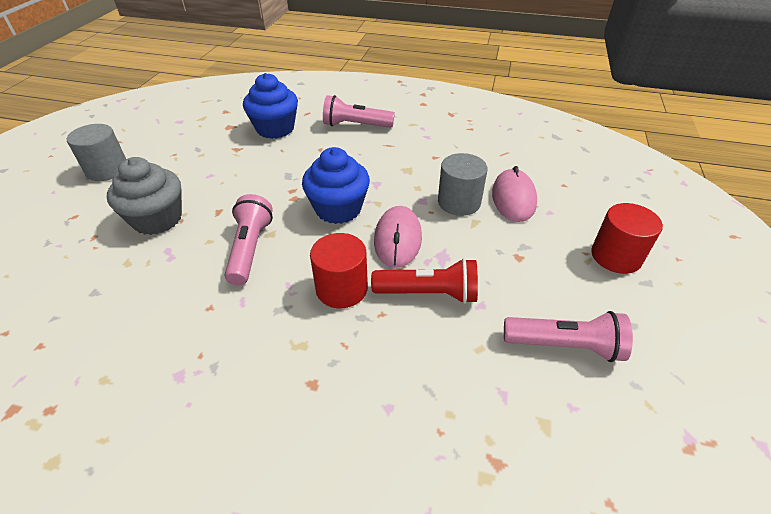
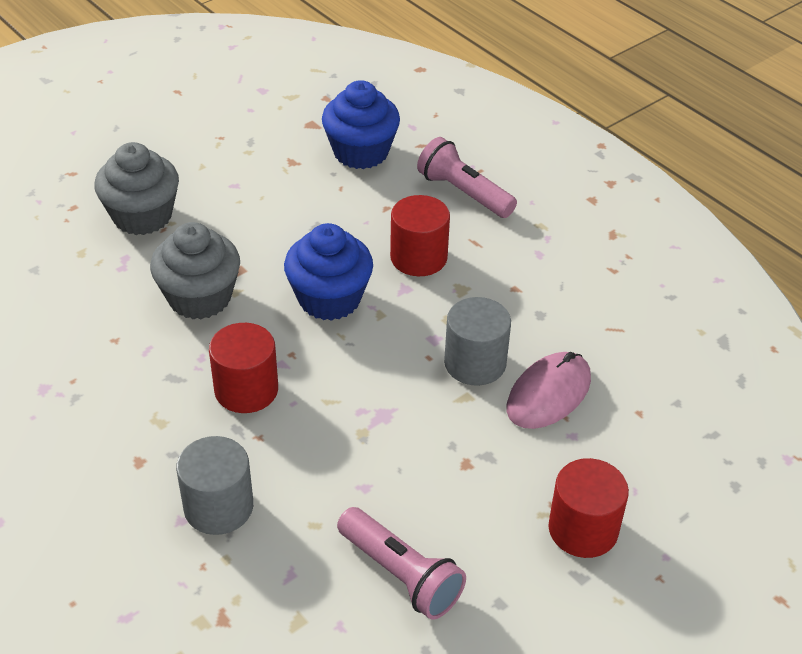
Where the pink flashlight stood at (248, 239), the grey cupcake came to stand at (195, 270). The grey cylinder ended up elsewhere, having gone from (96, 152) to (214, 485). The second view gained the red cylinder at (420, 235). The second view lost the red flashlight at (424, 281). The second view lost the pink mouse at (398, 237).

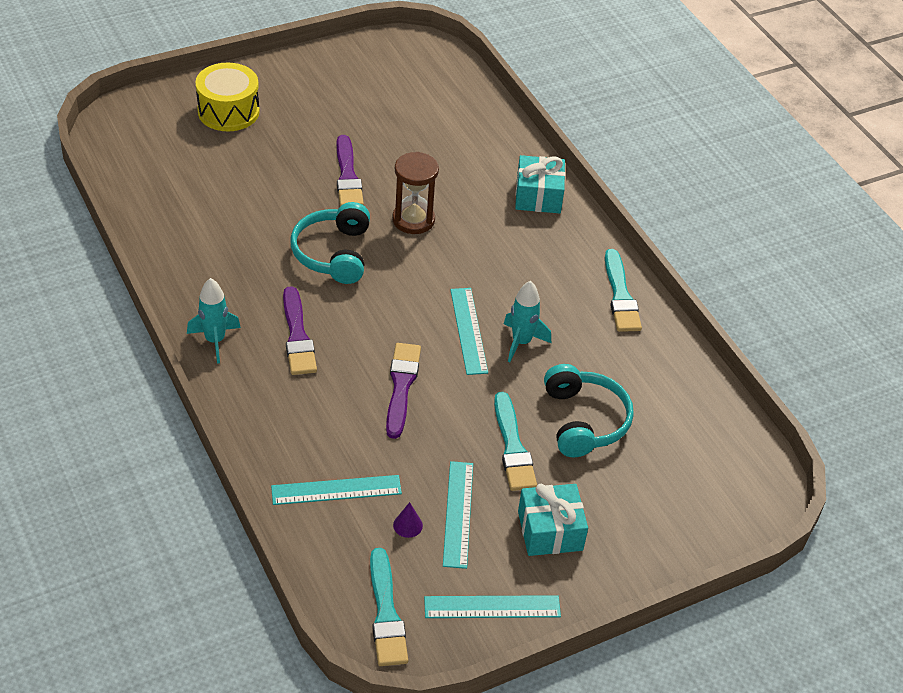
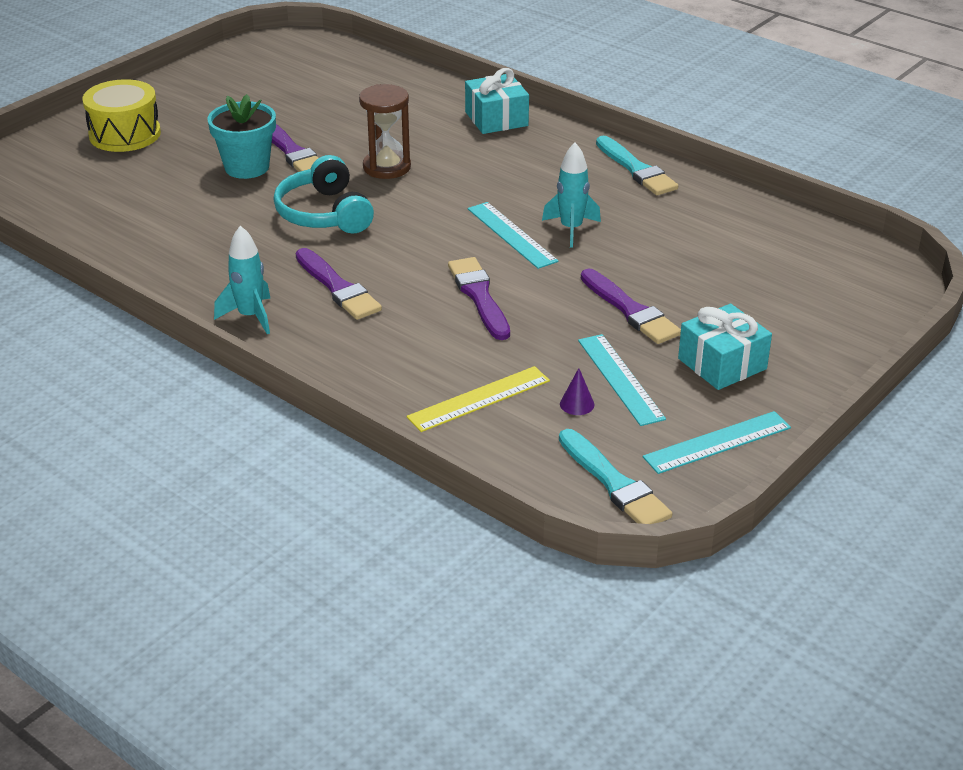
The second view gained the turquoise flower pot at (241, 136). What was the turquoise ruler at (336, 490) turned into the yellow ruler at (478, 399). What was the turquoise brush at (515, 441) turned into the purple brush at (631, 306). The second view lost the turquoise headphones at (589, 410).

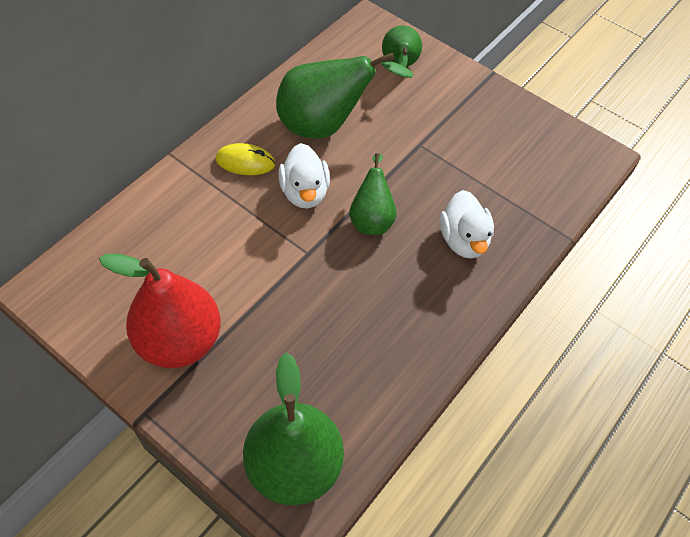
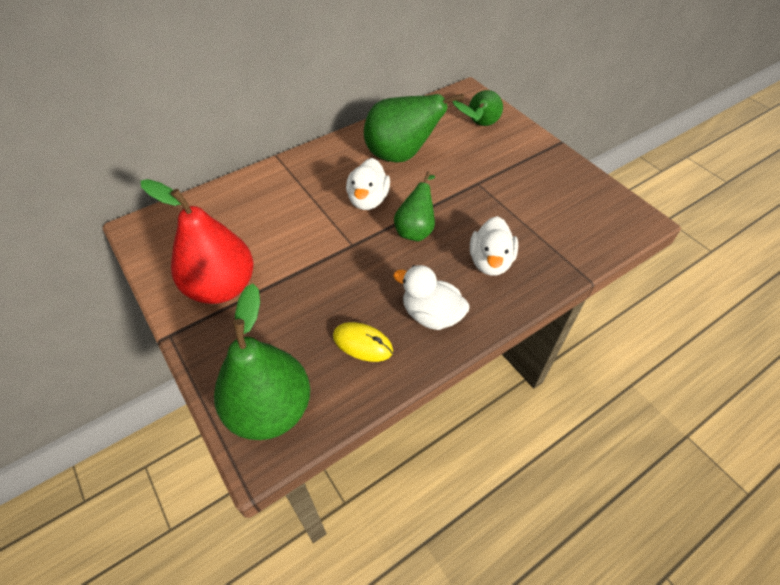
The yellow mouse ended up elsewhere, having gone from (245, 159) to (363, 342). The second view gained the white duck at (431, 297).

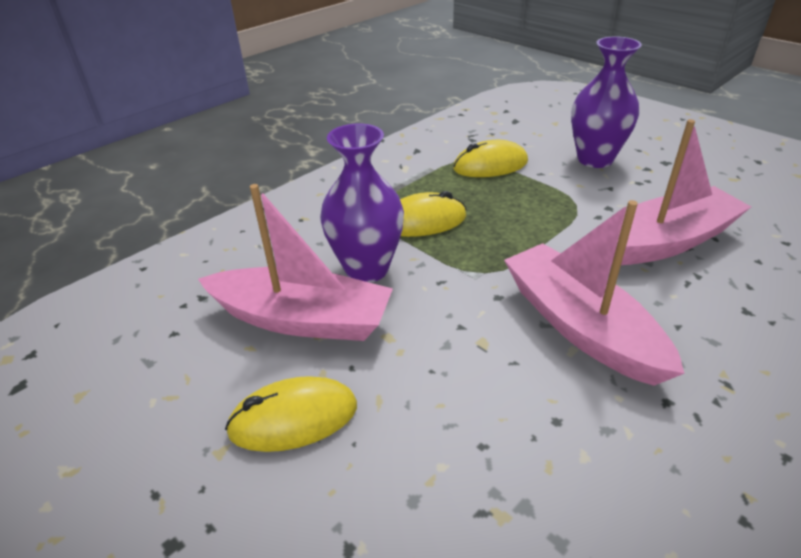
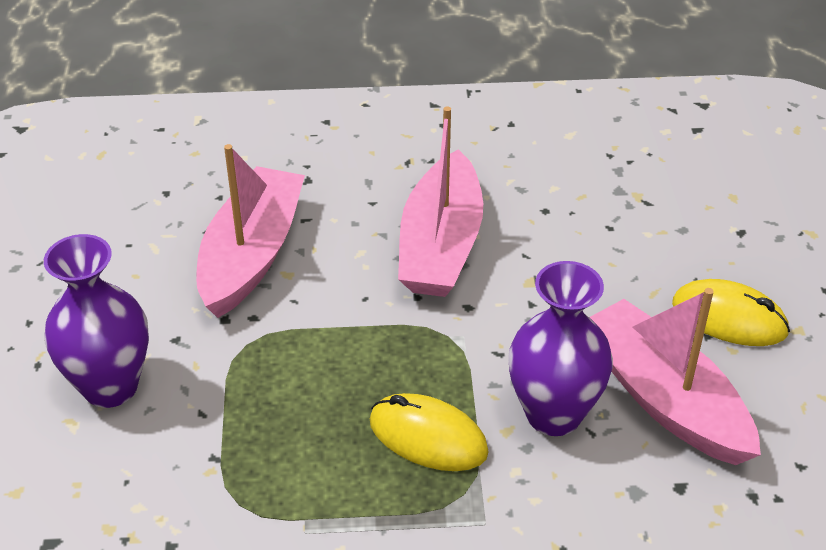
The pink boat at (681, 192) ended up facing another way, 90 degrees clockwise from before. The second view lost the yellow mouse at (490, 158).

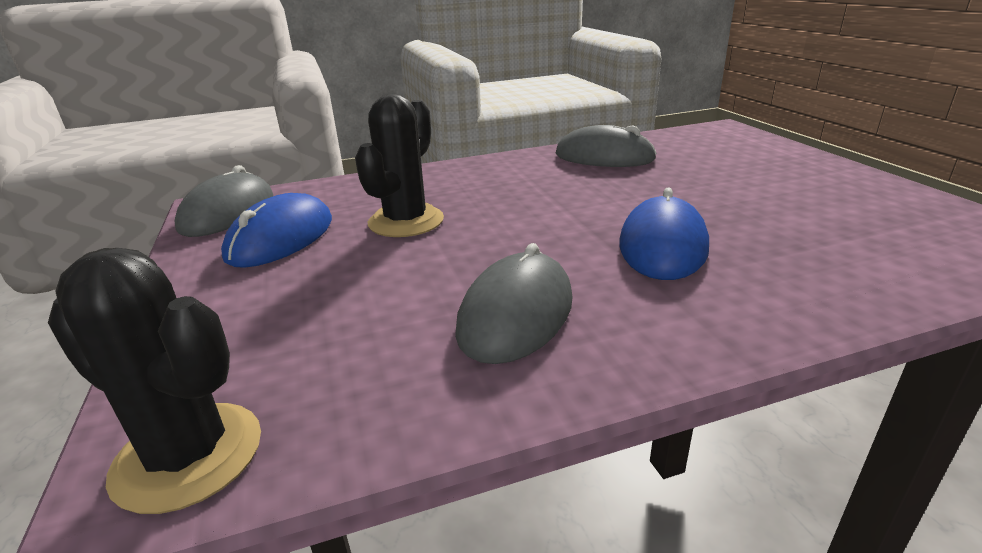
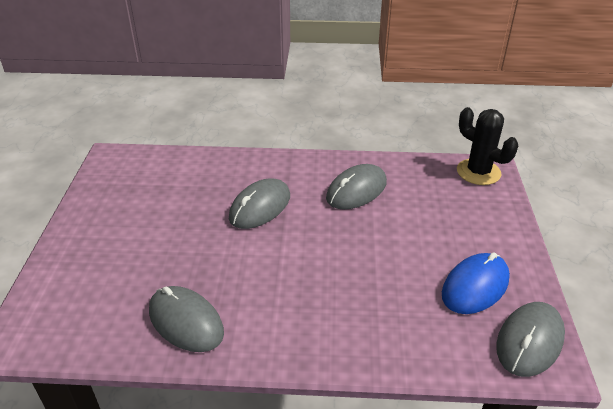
What was the blue mouse at (664, 233) turned into the grey mouse at (259, 203). The second view lost the black cactus at (399, 165).

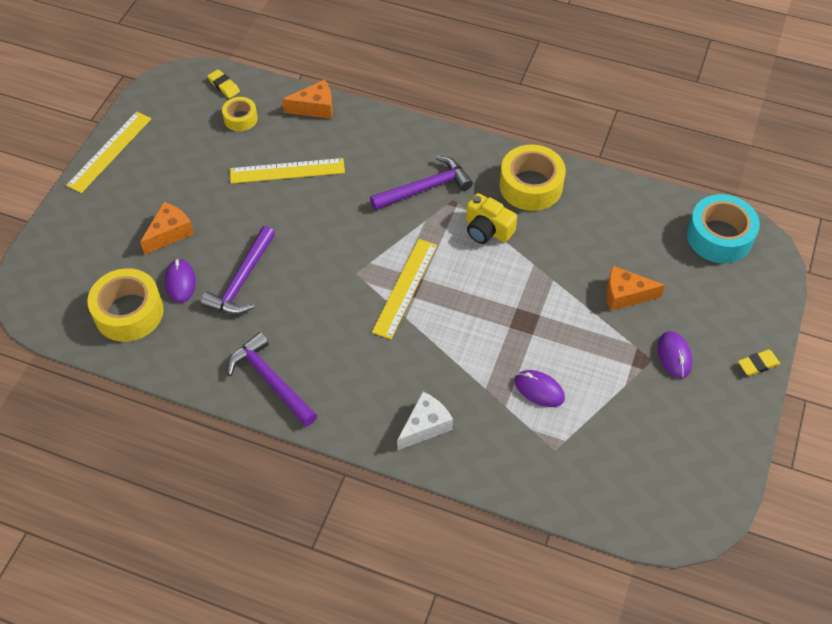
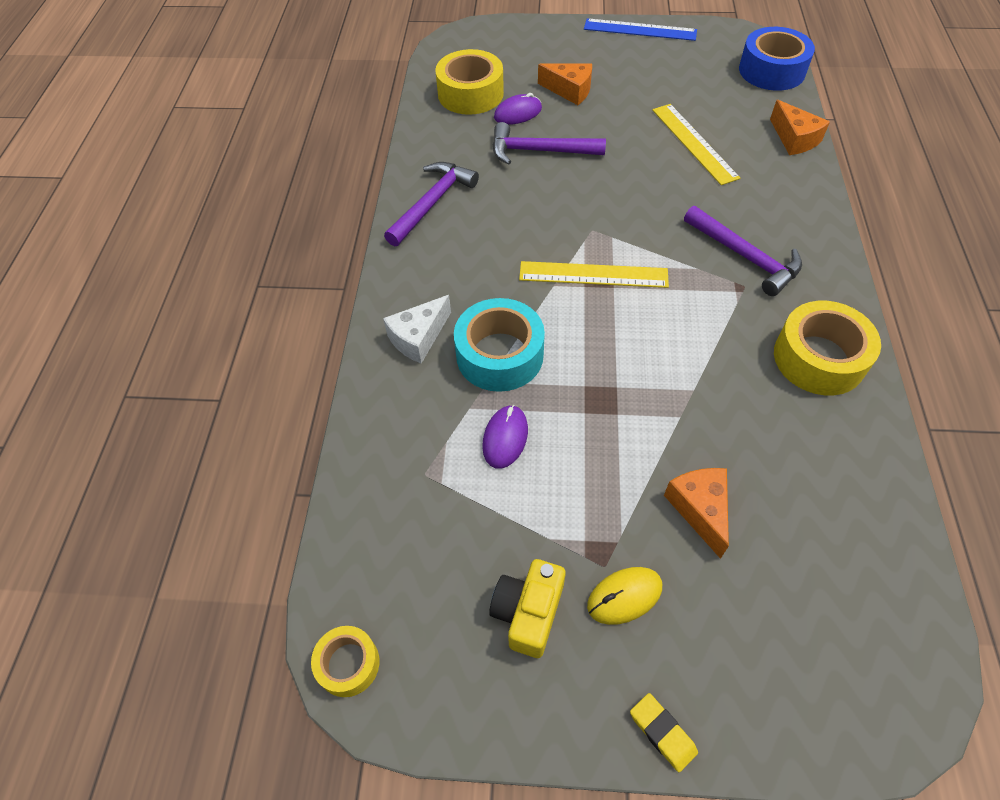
The yellow tape ended up elsewhere, having gone from (240, 114) to (345, 661). The white cheese at (425, 420) ended up facing another way, 105 degrees clockwise from before. The turquoise tape ended up elsewhere, having gone from (723, 228) to (499, 345). The yellow camera ended up elsewhere, having gone from (491, 218) to (527, 608). What was the yellow ruler at (108, 152) turned into the blue ruler at (640, 29). What was the purple mouse at (675, 354) turned into the yellow mouse at (624, 596). Where the yellow eraser stood at (223, 83), the blue tape came to stand at (777, 59).

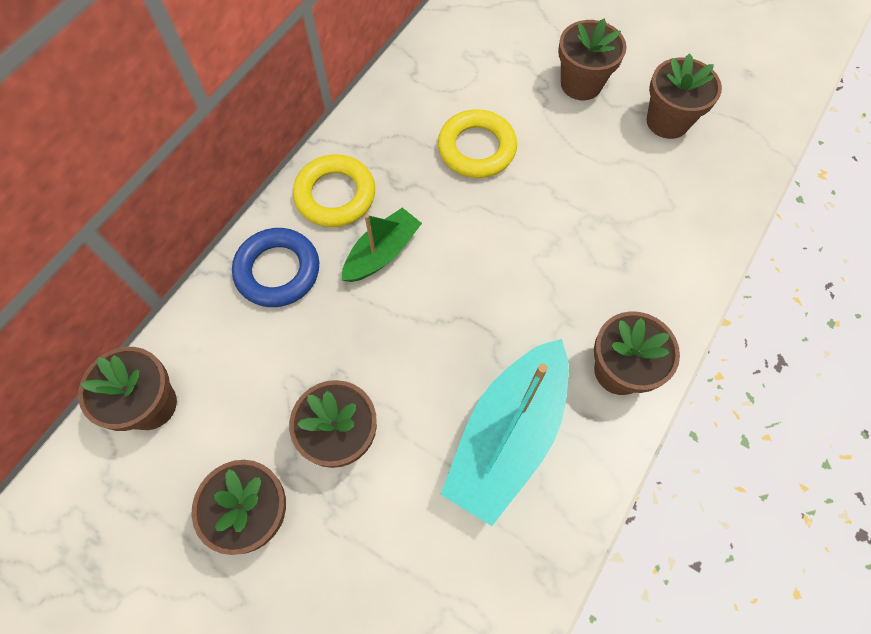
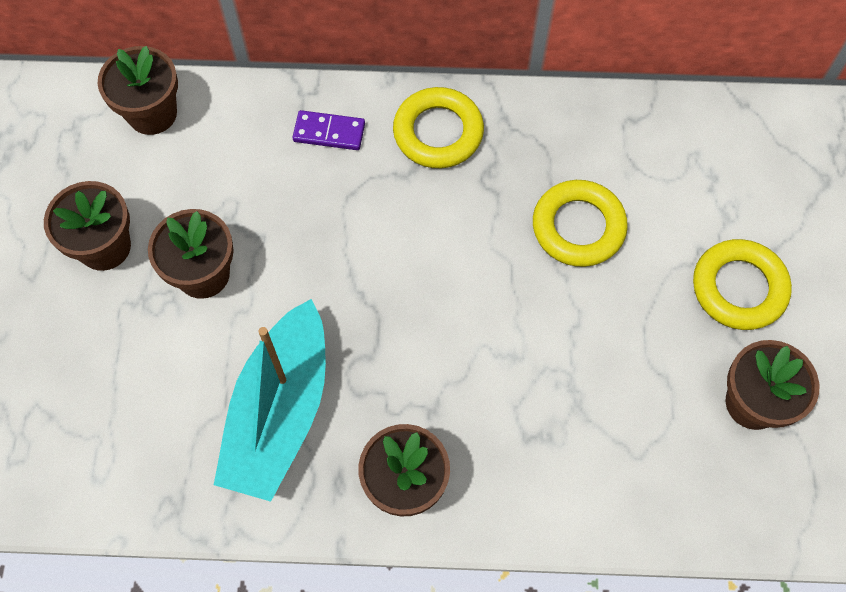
The turquoise boat at (504, 432) ended up facing another way, 75 degrees counterclockwise from before. Where the blue ring stood at (275, 267), the purple domino came to stand at (328, 130). Where the brown flower pot stood at (592, 59), the yellow ring came to stand at (742, 284). The second view lost the green boat at (382, 245).

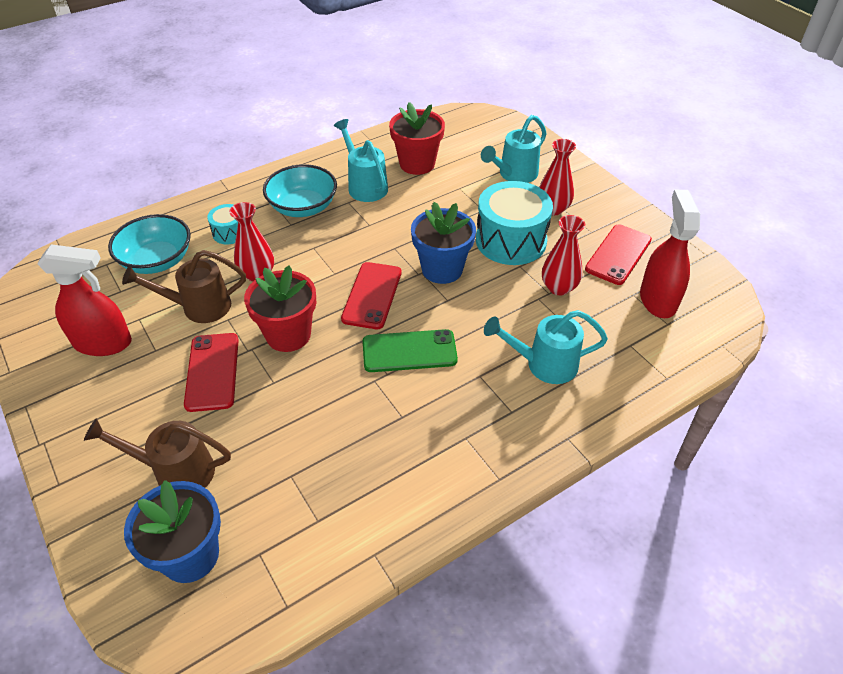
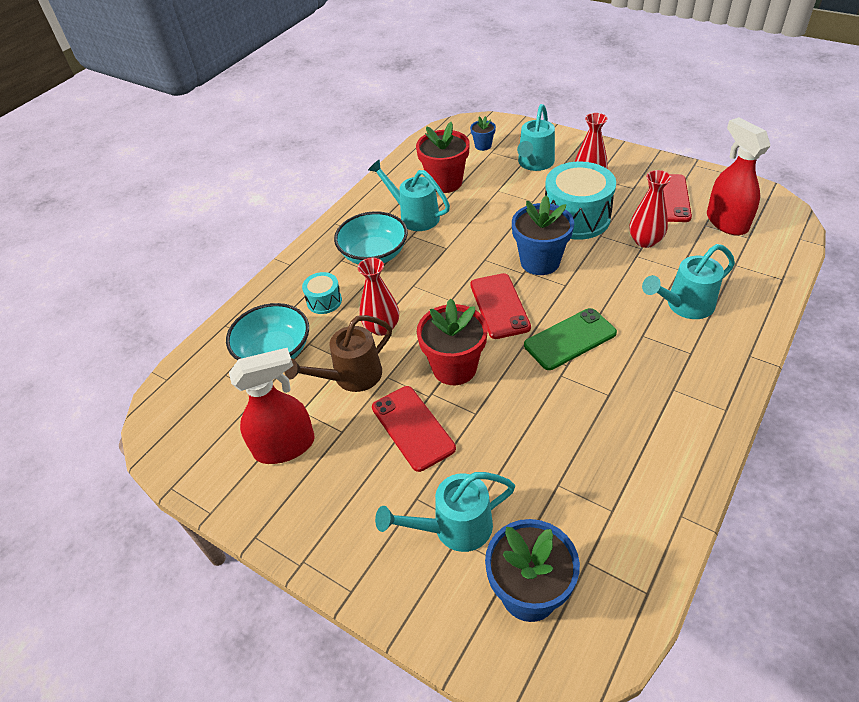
What was the brown watering can at (157, 453) turned into the turquoise watering can at (445, 512). The second view gained the blue flower pot at (483, 133).

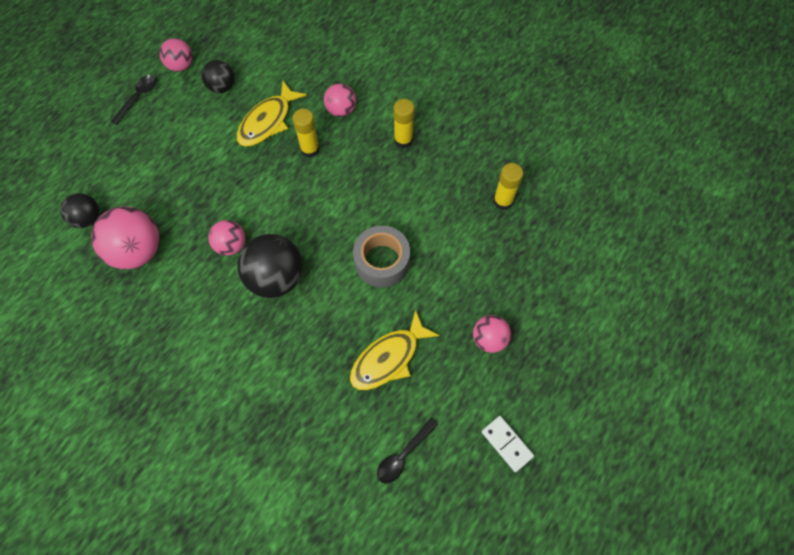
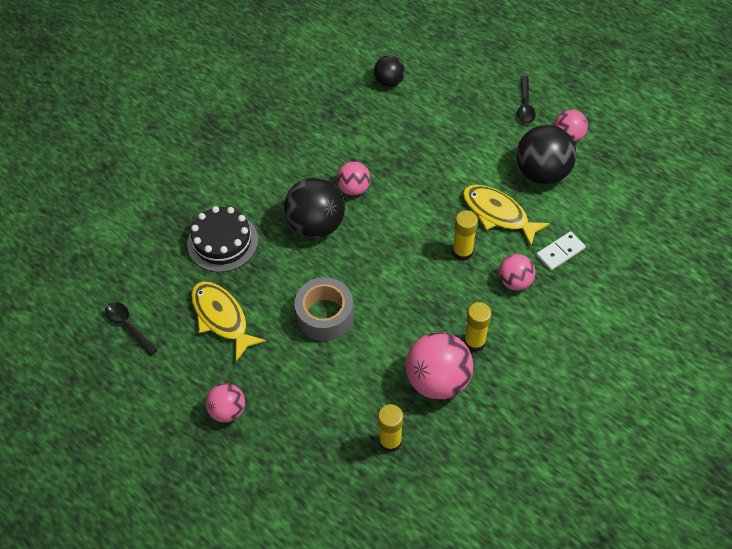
The second view gained the black cake at (222, 239). The pink ball ended up elsewhere, having gone from (125, 238) to (439, 366). The size of the black ball at (218, 76) changed by a factor of 1.73. The black spoon at (133, 100) ended up facing another way, 60 degrees clockwise from before. The white domino ended up elsewhere, having gone from (507, 444) to (561, 251).

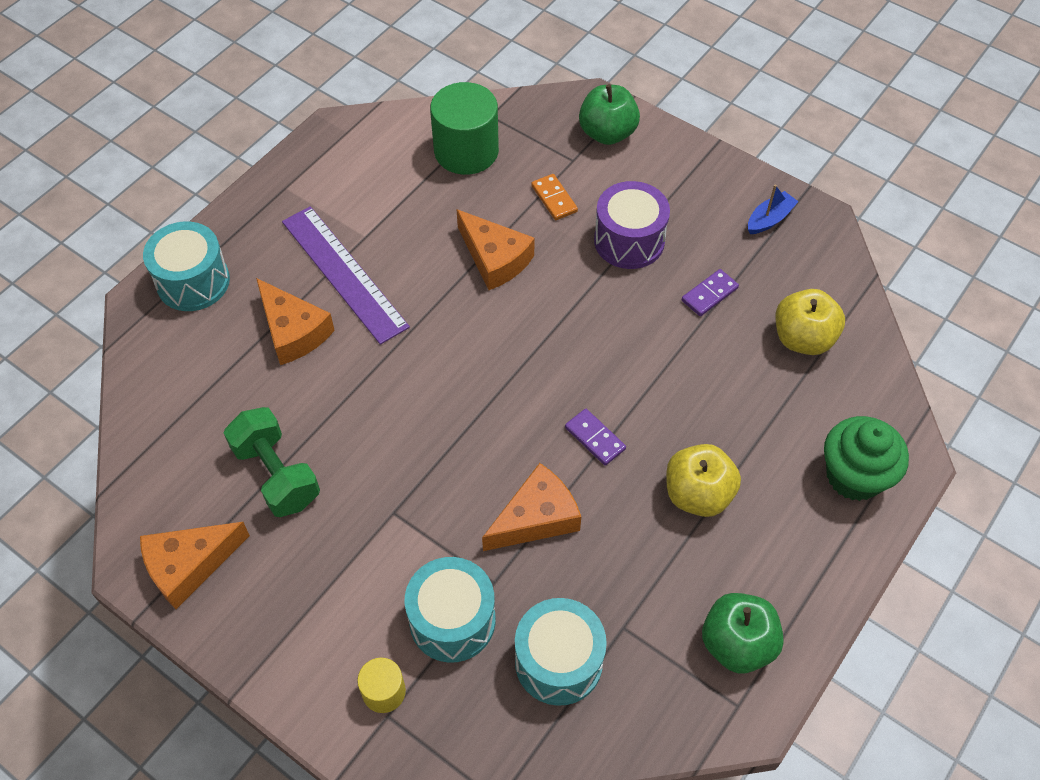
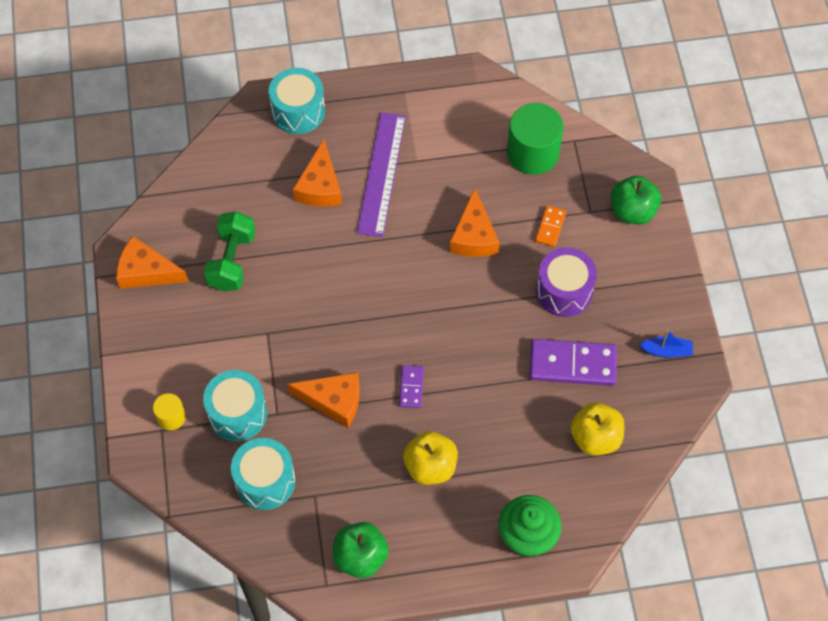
The size of the purple domino at (710, 292) changed by a factor of 1.94.

